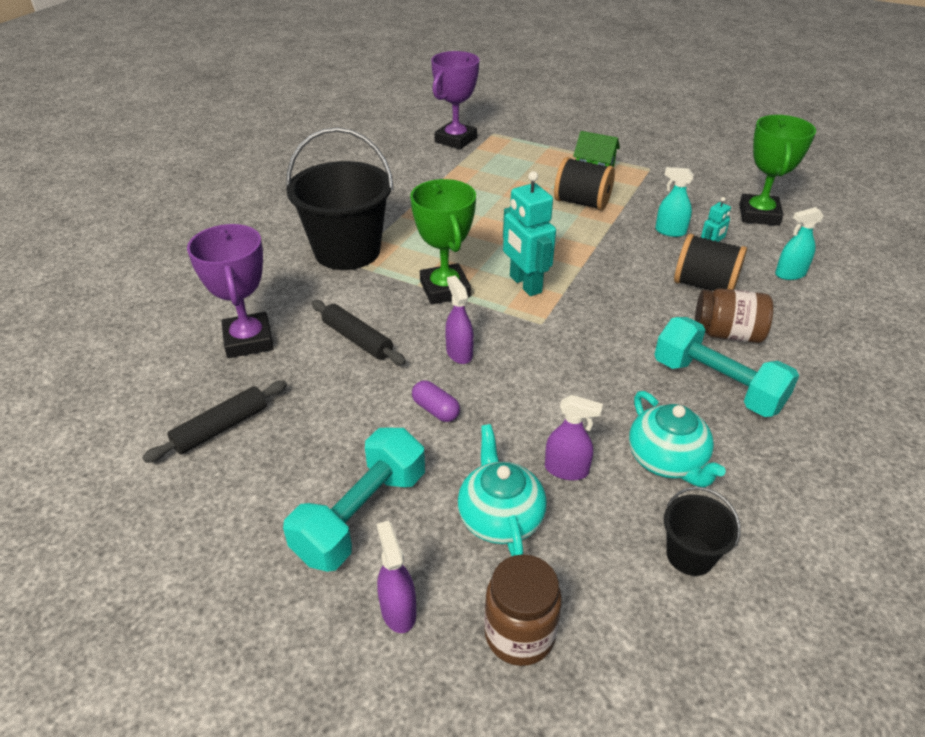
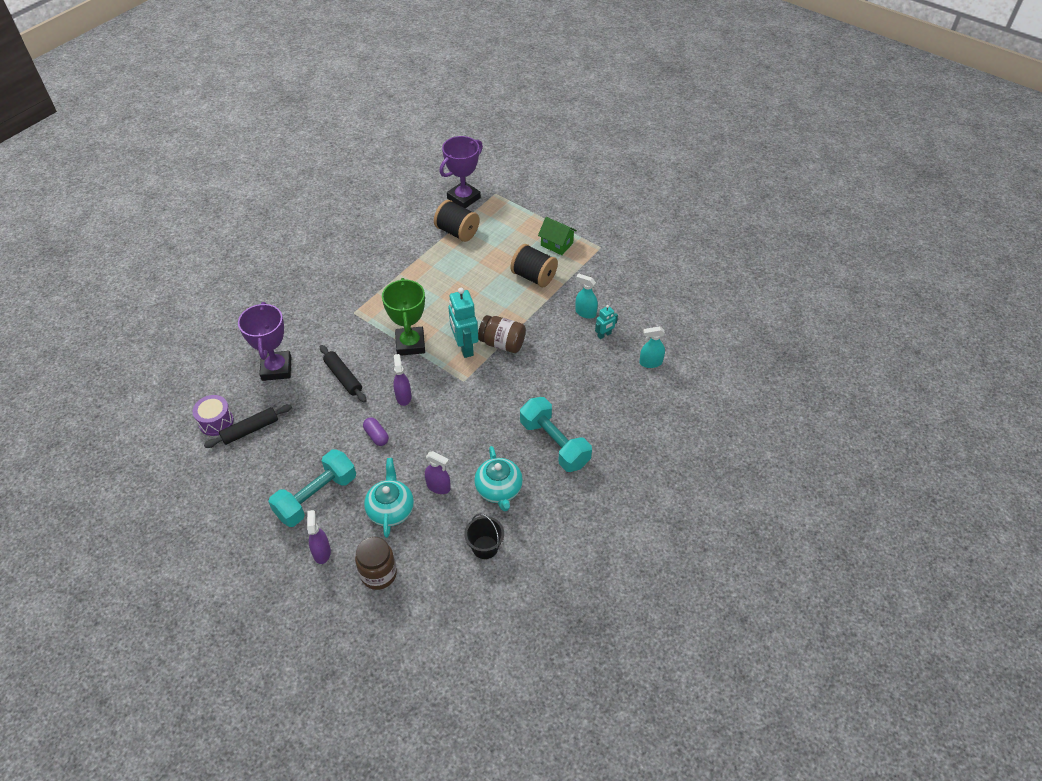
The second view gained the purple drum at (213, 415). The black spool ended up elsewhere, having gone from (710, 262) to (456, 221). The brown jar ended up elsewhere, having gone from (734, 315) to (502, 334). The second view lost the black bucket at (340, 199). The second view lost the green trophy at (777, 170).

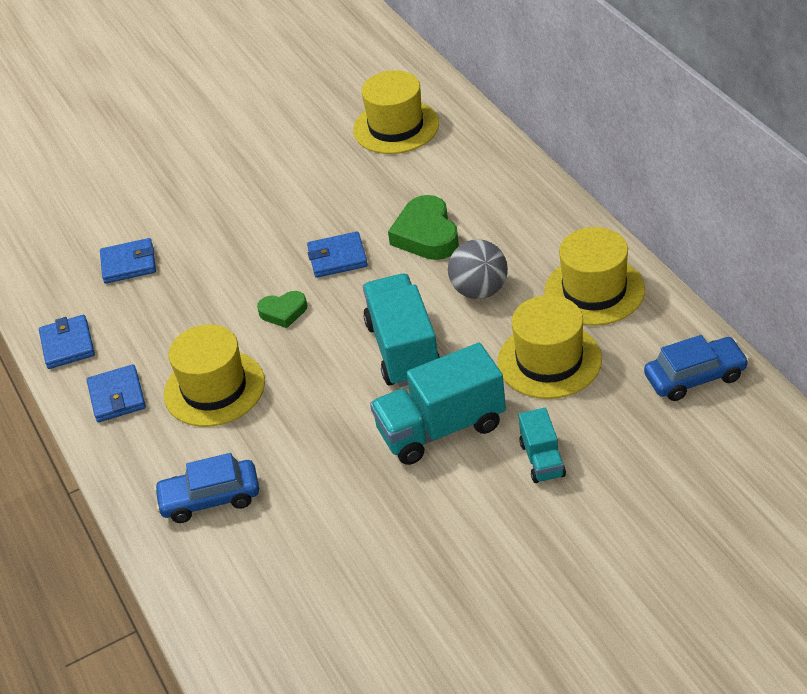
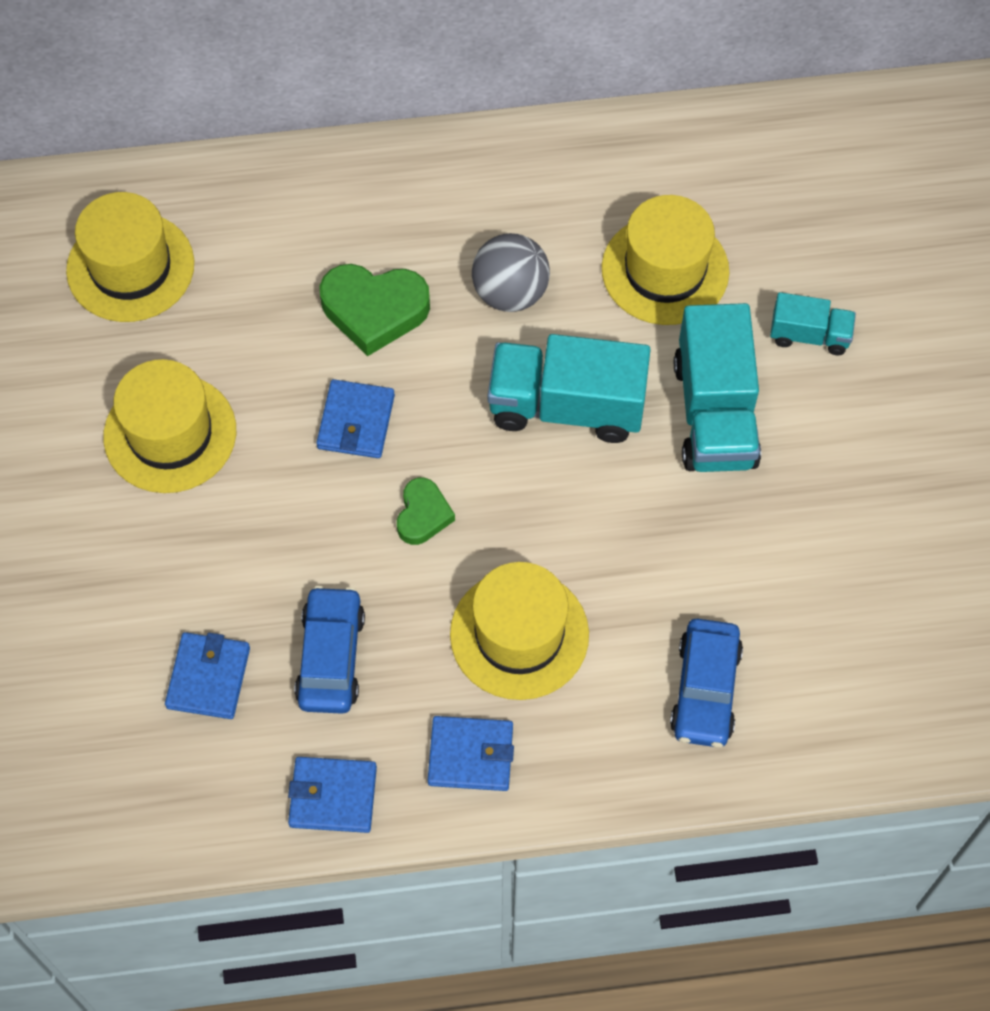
The yellow hat ended up elsewhere, having gone from (594, 276) to (169, 426). The blue car ended up elsewhere, having gone from (696, 368) to (329, 650).

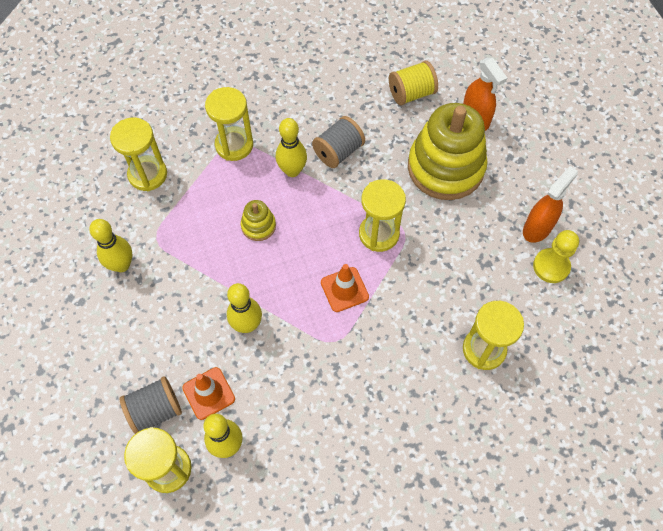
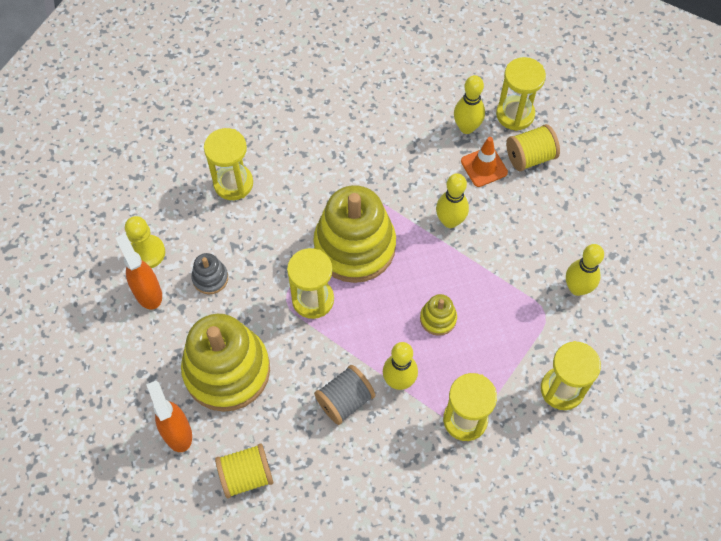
The orange spray bottle at (550, 204) ended up facing another way, 105 degrees clockwise from before. The second view gained the grey stacking toy at (209, 273). Where the orange traffic cone stood at (345, 288), the yellow stacking toy came to stand at (354, 234). What was the grey spool at (151, 405) turned into the yellow spool at (533, 147).

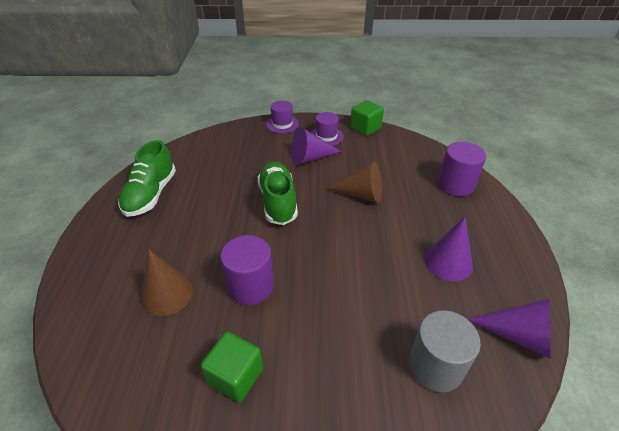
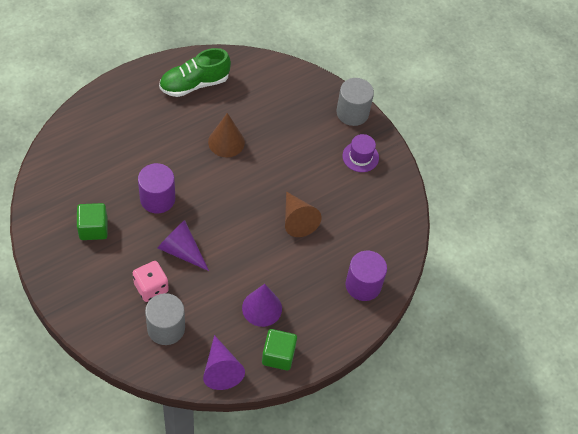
The second view gained the pink dice at (151, 281). The purple cone ended up elsewhere, having gone from (316, 146) to (183, 245). The brown cone ended up elsewhere, having gone from (167, 282) to (226, 135). The green cube ended up elsewhere, having gone from (367, 118) to (279, 349). Where the purple hat stood at (282, 117), the grey cylinder came to stand at (355, 102). The second view lost the green shoe at (278, 193).

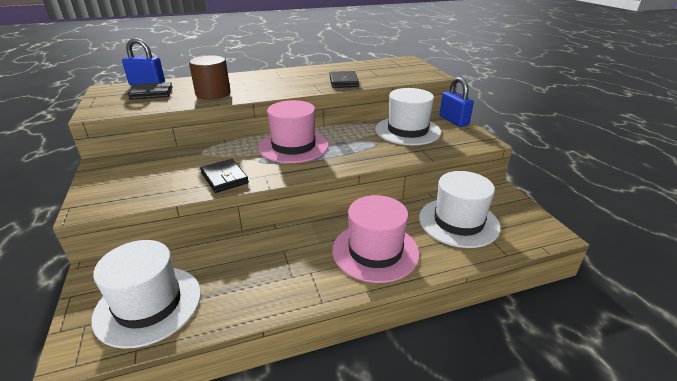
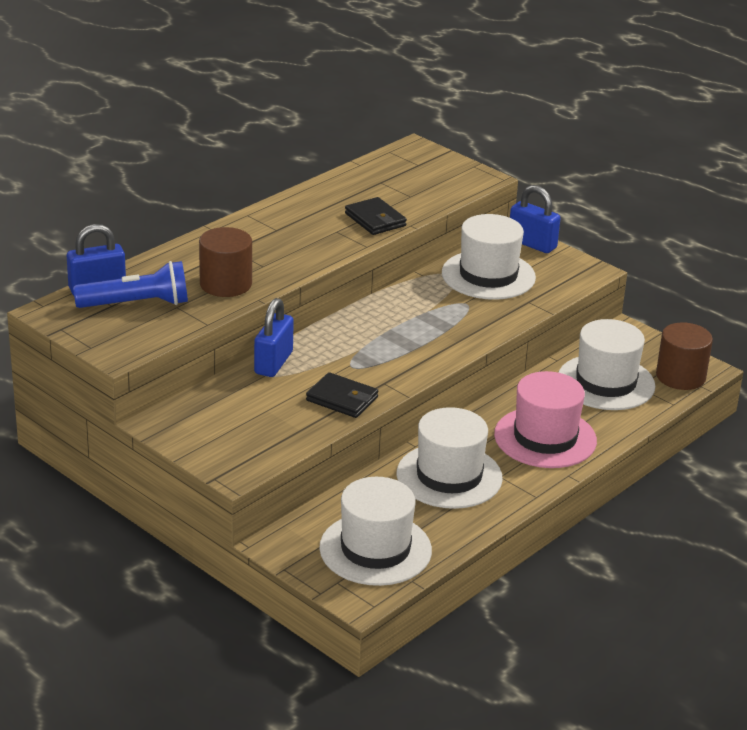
Where the black wallet stood at (150, 91), the blue flashlight came to stand at (130, 284). The second view gained the blue padlock at (274, 337). The second view gained the white hat at (449, 458). The second view gained the brown cylinder at (684, 356). The second view lost the pink hat at (293, 131).

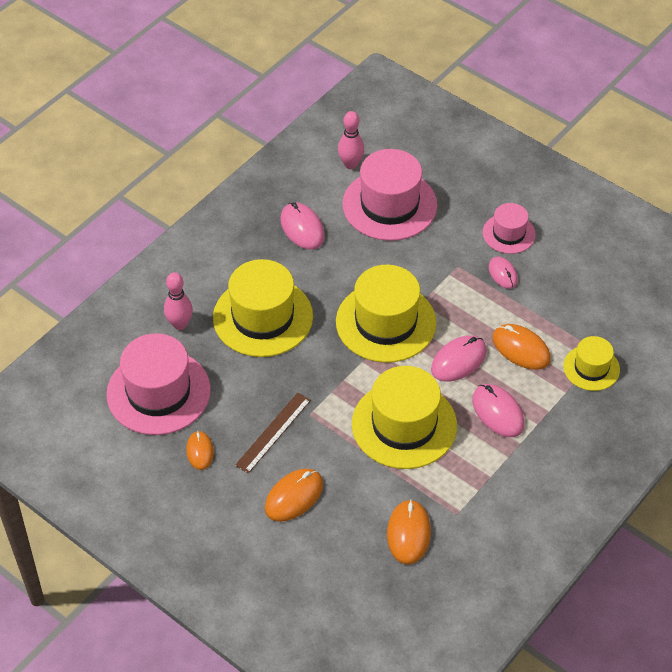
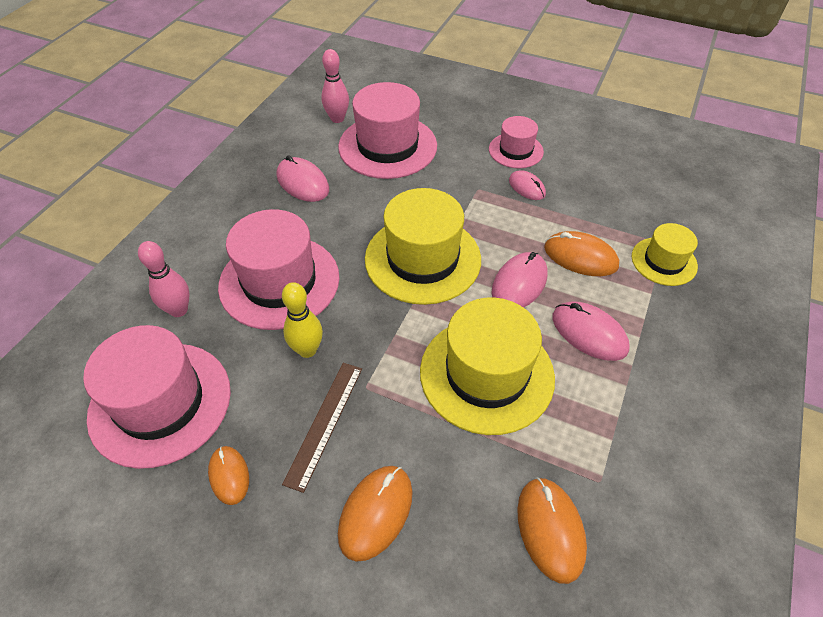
What was the yellow hat at (263, 308) turned into the pink hat at (279, 269). The second view gained the yellow bowling pin at (302, 320).

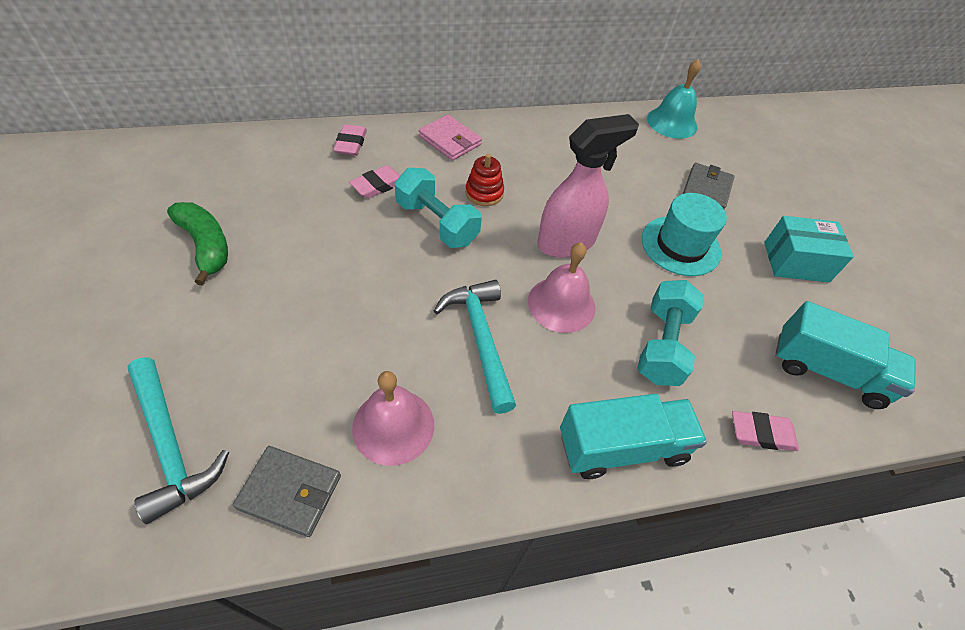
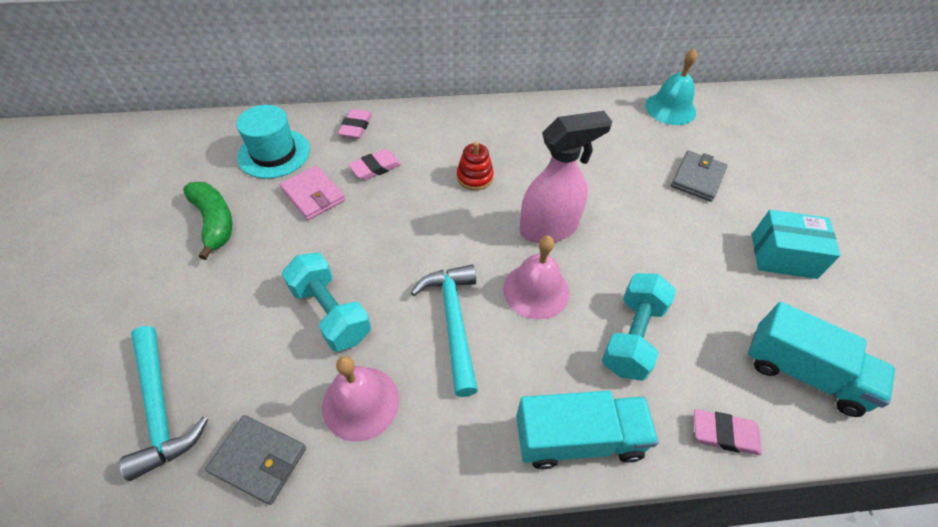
The turquoise hat ended up elsewhere, having gone from (684, 234) to (273, 142). The pink wallet ended up elsewhere, having gone from (450, 138) to (312, 193). The turquoise dumbbell ended up elsewhere, having gone from (438, 208) to (326, 302).

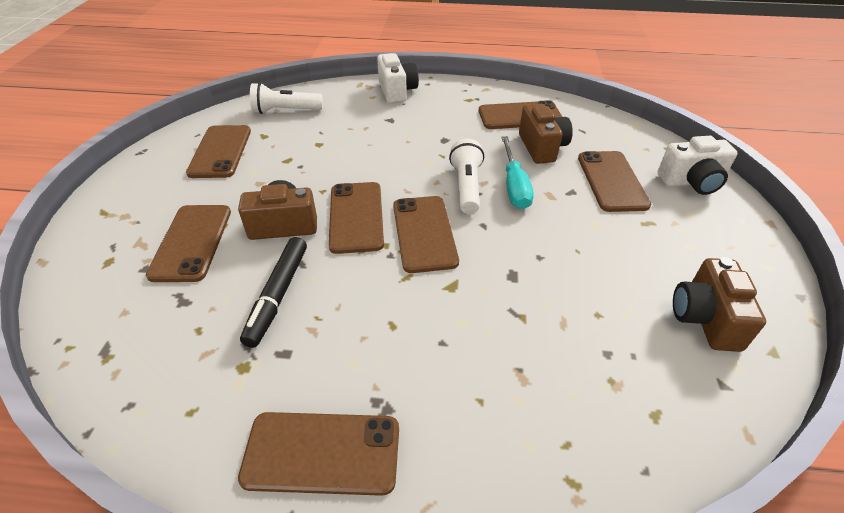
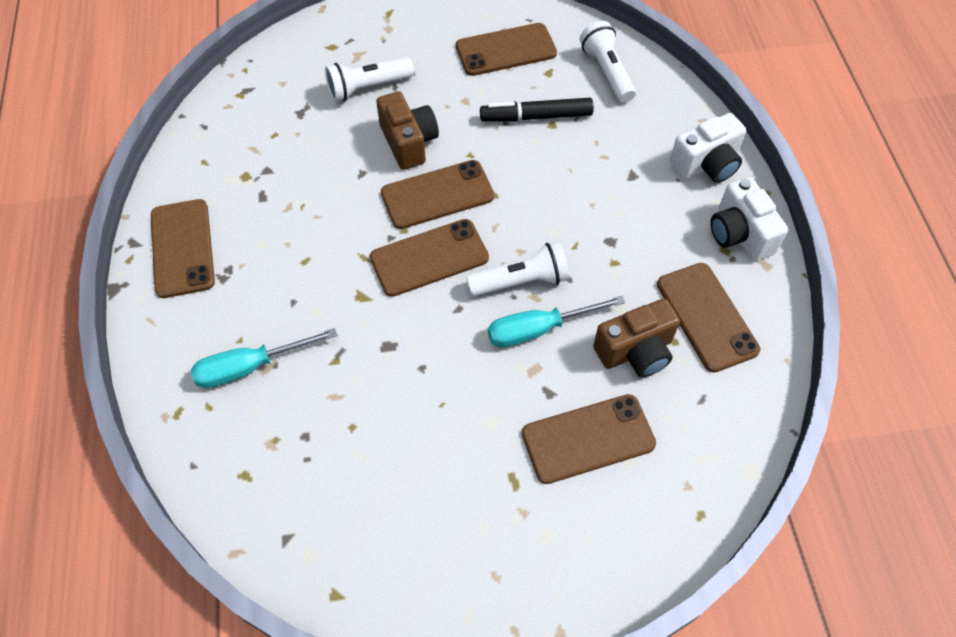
The second view gained the turquoise screwdriver at (264, 358). Where the brown phone stood at (188, 243), the white flashlight came to stand at (369, 79). The black marker ended up elsewhere, having gone from (273, 292) to (537, 110). The white camera ended up elsewhere, having gone from (697, 165) to (749, 219). The second view lost the brown camera at (719, 304).

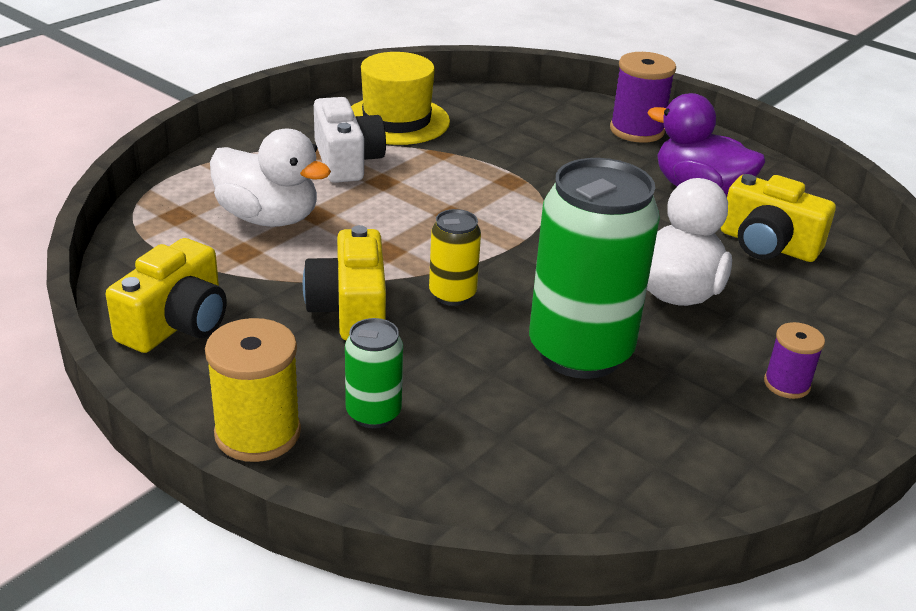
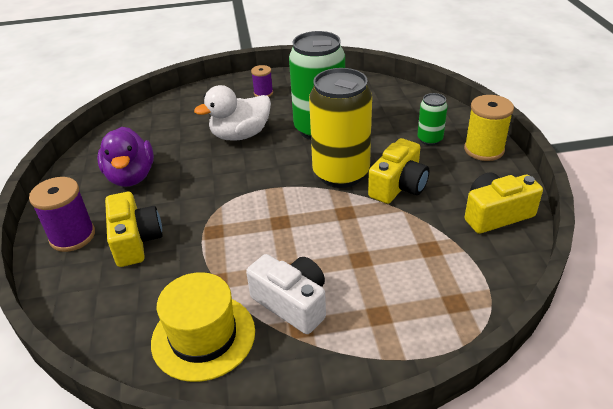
The yellow camera ended up elsewhere, having gone from (778, 218) to (134, 229). The white camera at (350, 140) ended up facing another way, 105 degrees clockwise from before. The size of the yellow can at (455, 257) changed by a factor of 2.09. The second view lost the white duck at (270, 178).

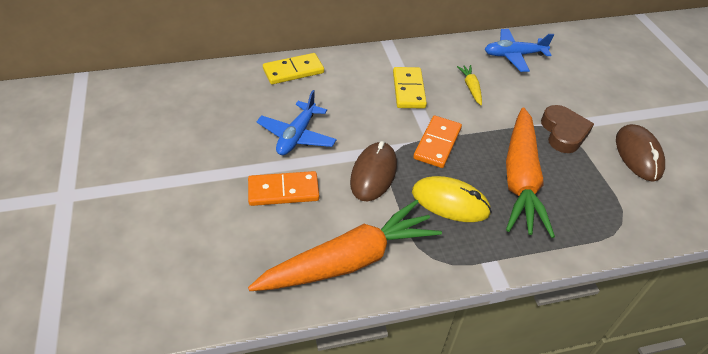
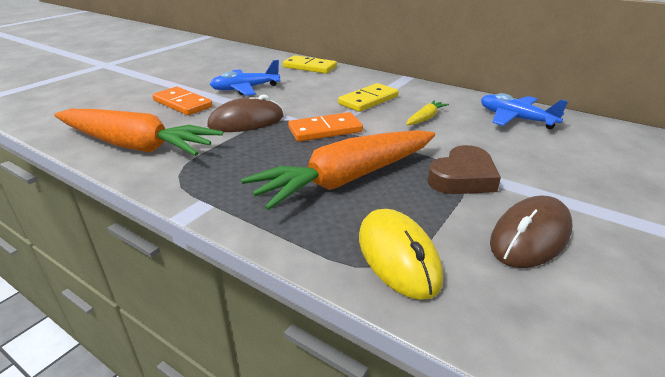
The yellow mouse ended up elsewhere, having gone from (452, 199) to (401, 254).

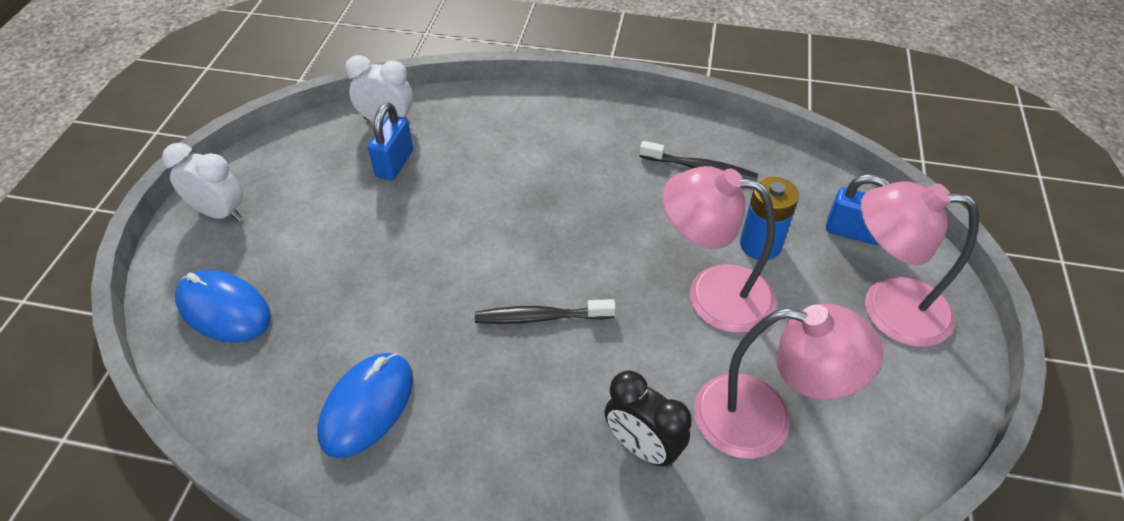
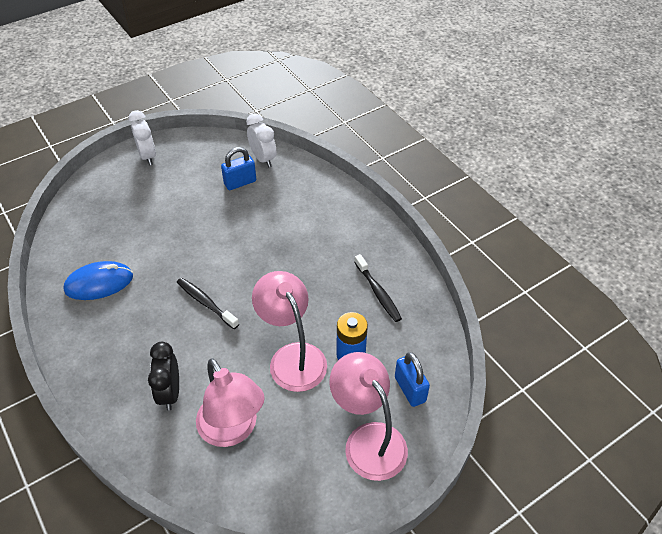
The second view lost the blue mouse at (223, 306).

